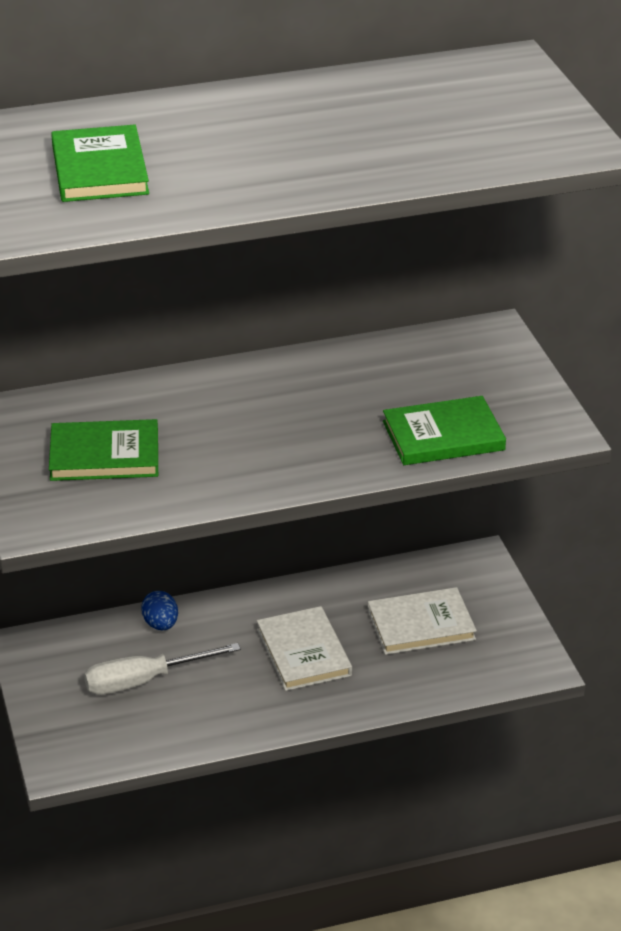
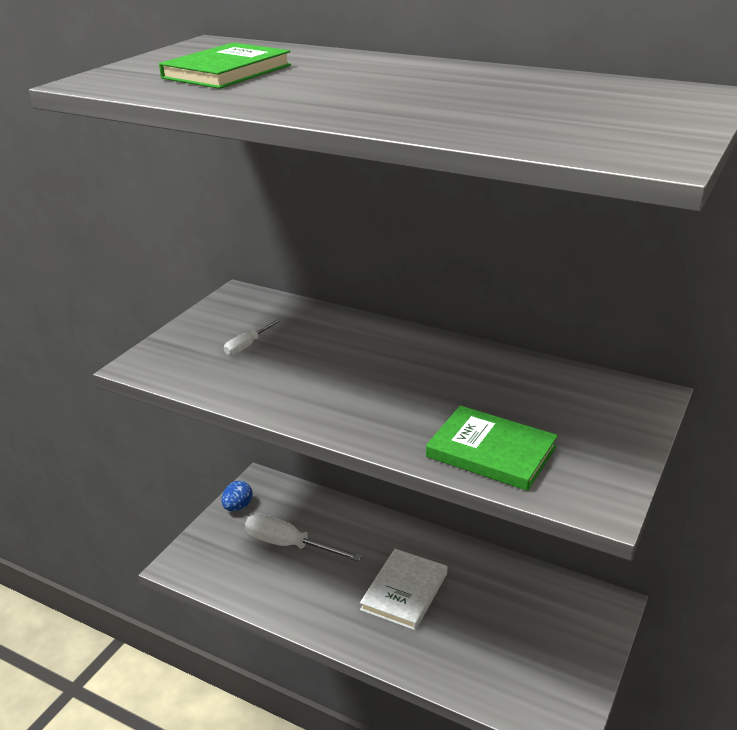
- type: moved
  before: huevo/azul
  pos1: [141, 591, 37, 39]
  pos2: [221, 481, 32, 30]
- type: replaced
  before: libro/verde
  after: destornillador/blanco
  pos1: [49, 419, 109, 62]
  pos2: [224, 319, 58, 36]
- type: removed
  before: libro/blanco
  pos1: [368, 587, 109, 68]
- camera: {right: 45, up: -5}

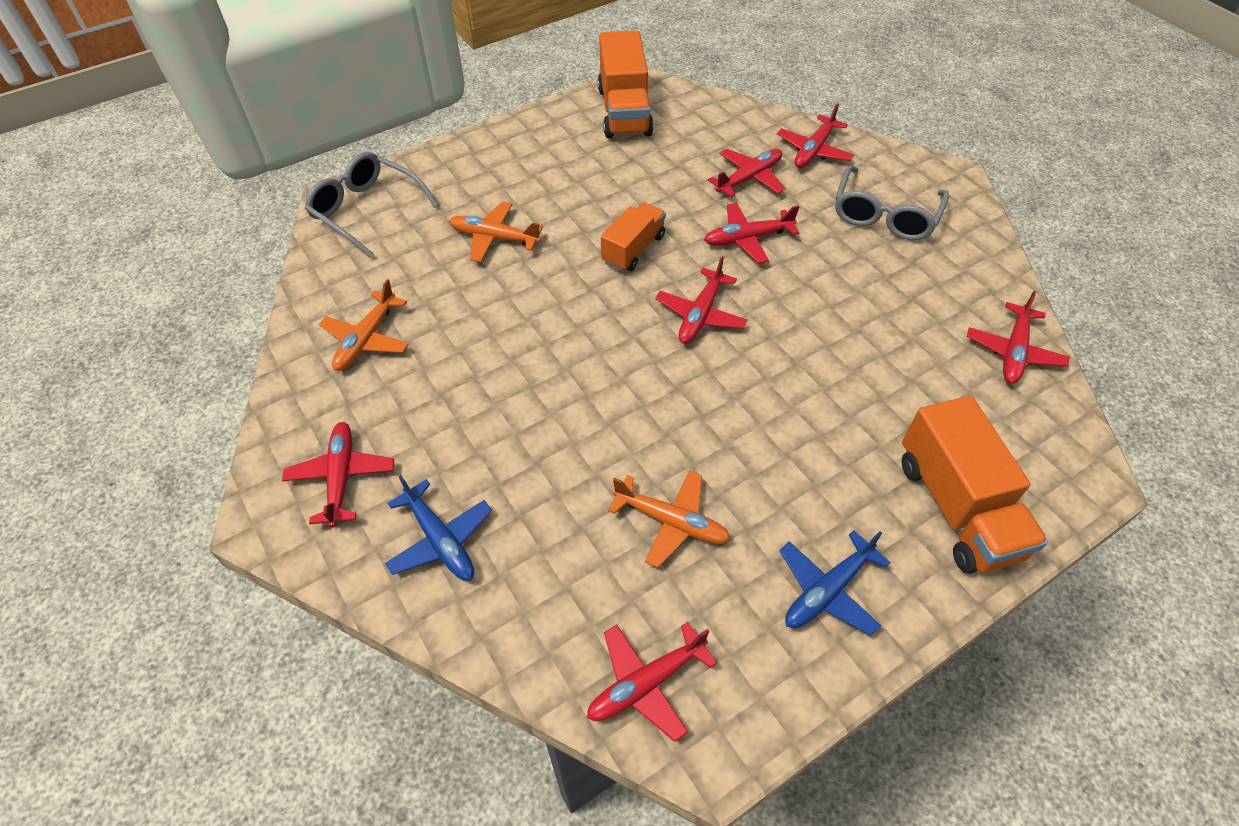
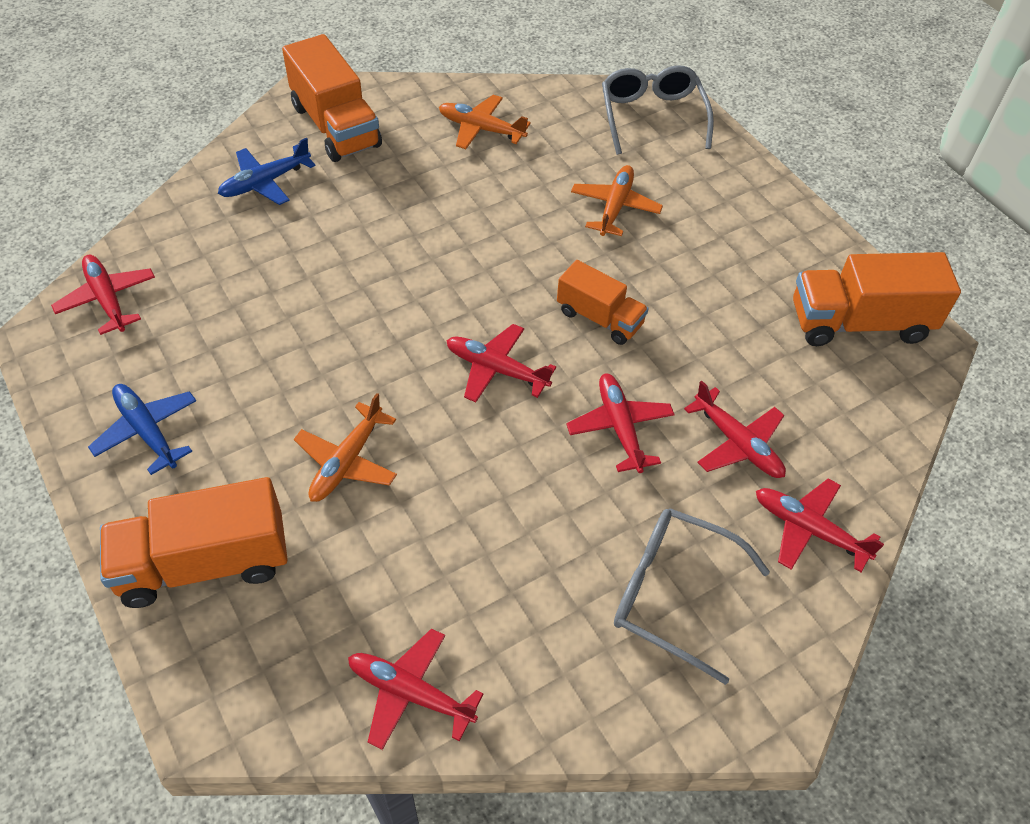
- type: replaced
  before: avión/rojo
  after: camión/naranja
  pos1: [282, 422, 112, 106]
  pos2: [282, 34, 100, 128]
- type: moved
  before: avión/naranja
  pos1: [608, 471, 123, 97]
  pos2: [294, 393, 103, 109]
- type: turned
  before: gafas/gris
  pos1: [305, 152, 133, 106]
  pos2: [602, 65, 112, 90]
  turn: -45
- camera: {right: 90, up: 0}

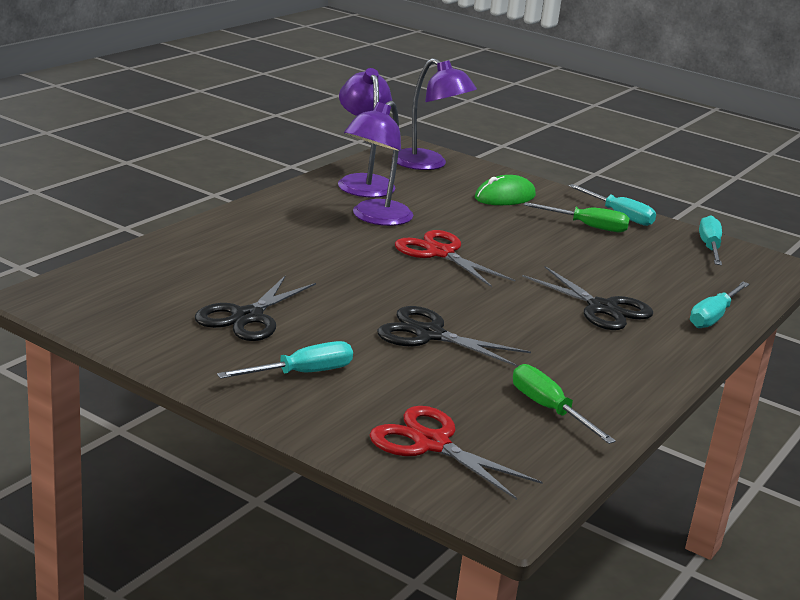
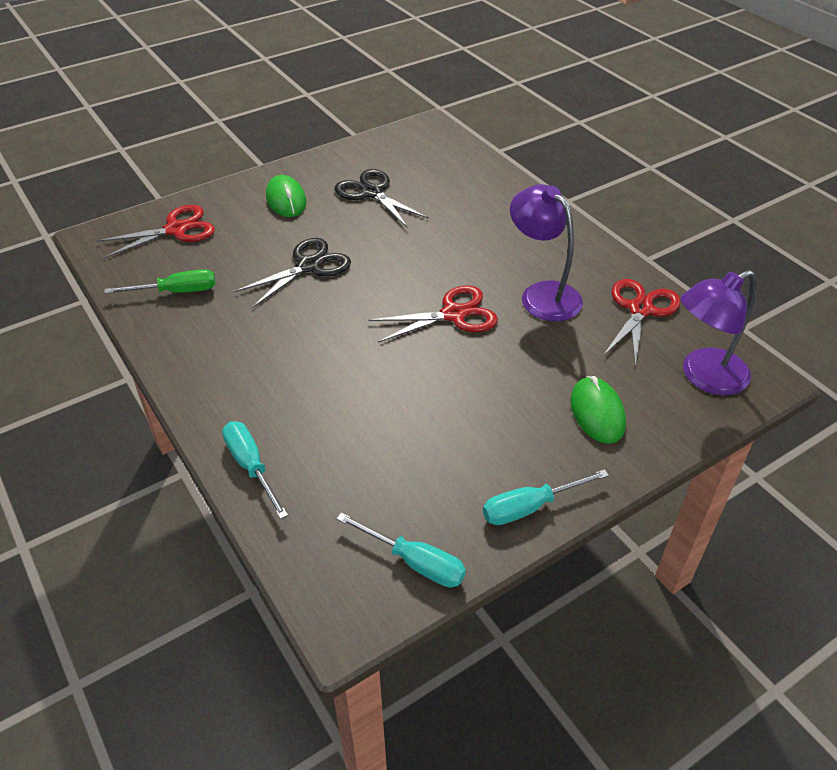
- type: replaced
  before: destornillador/turquesa
  after: ratón/verde
  pos1: [217, 341, 136, 38]
  pos2: [266, 175, 40, 42]
- type: replaced
  before: lámpara/morado
  after: tijeras/rojo
  pos1: [338, 68, 57, 130]
  pos2: [603, 279, 78, 88]
- type: removed
  before: tijeras/negro
  pos1: [522, 266, 131, 64]
- type: removed
  before: destornillador/verde
  pos1: [524, 202, 106, 30]
- camera: {right: 115, up: 20}

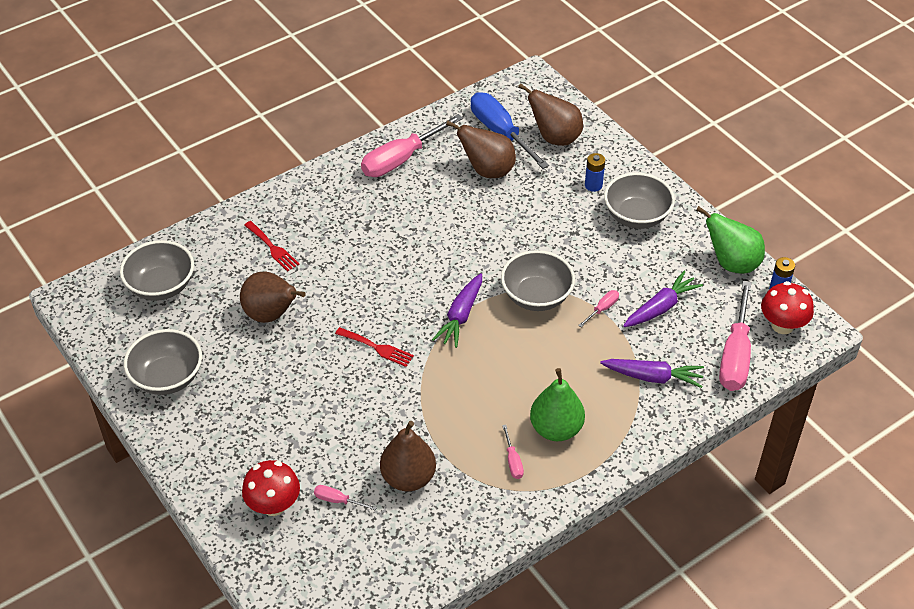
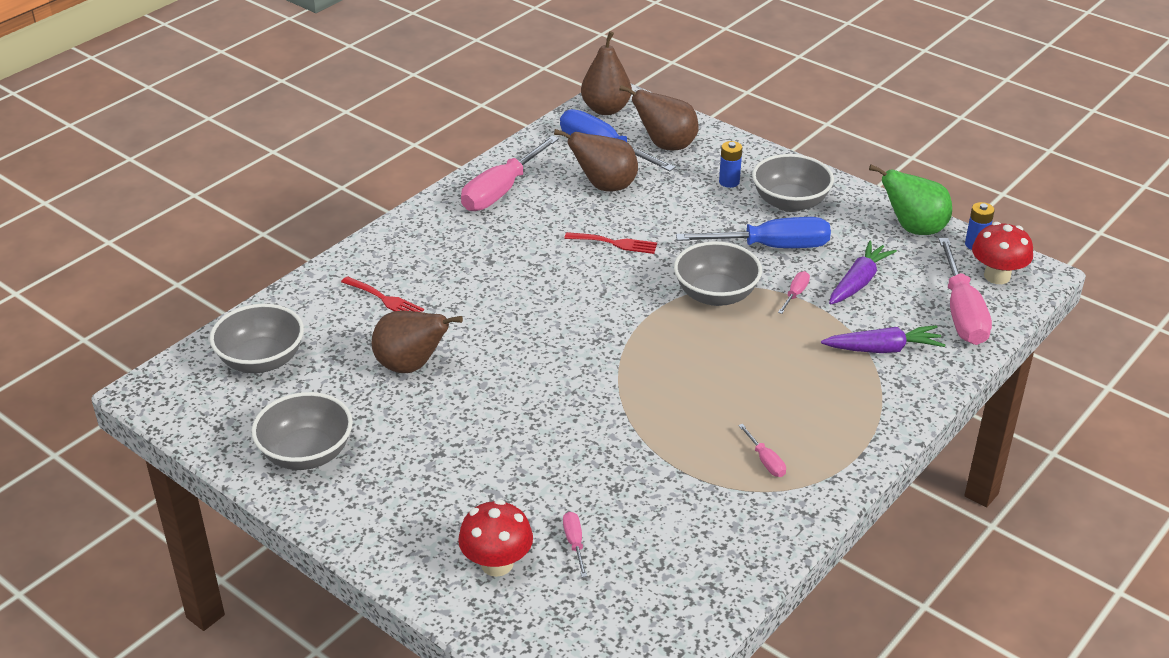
- type: turned
  before: destornillador/rosa
  pos1: [314, 485, 63, 25]
  pos2: [563, 512, 24, 65]
  turn: 75
- type: moved
  before: tenedor/rojo
  pos1: [335, 327, 79, 40]
  pos2: [564, 232, 93, 22]
- type: moved
  before: pera/marrón
  pos1: [380, 421, 56, 70]
  pos2: [581, 31, 51, 84]
- type: added
  after: destornillador/azul
  pos2: [676, 217, 155, 31]
- type: removed
  before: zanahoria/morado
  pos1: [432, 273, 50, 75]
- type: removed
  before: pera/verde
  pos1: [530, 368, 55, 73]
- camera: {right: -15, up: -10}

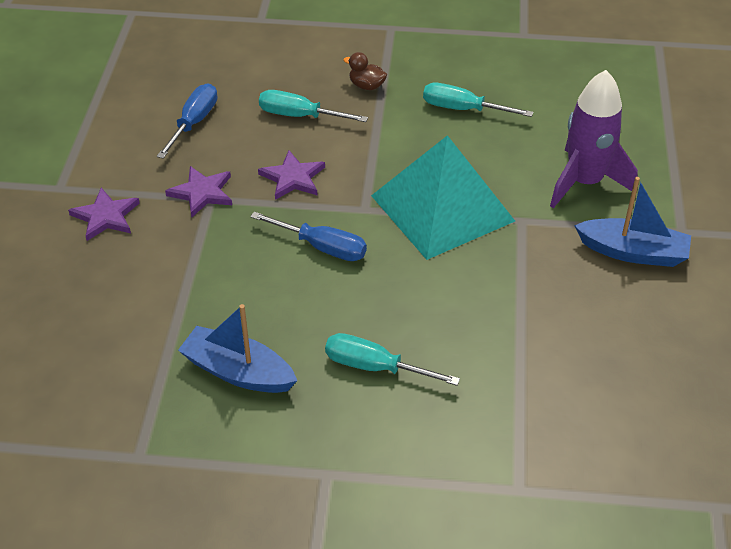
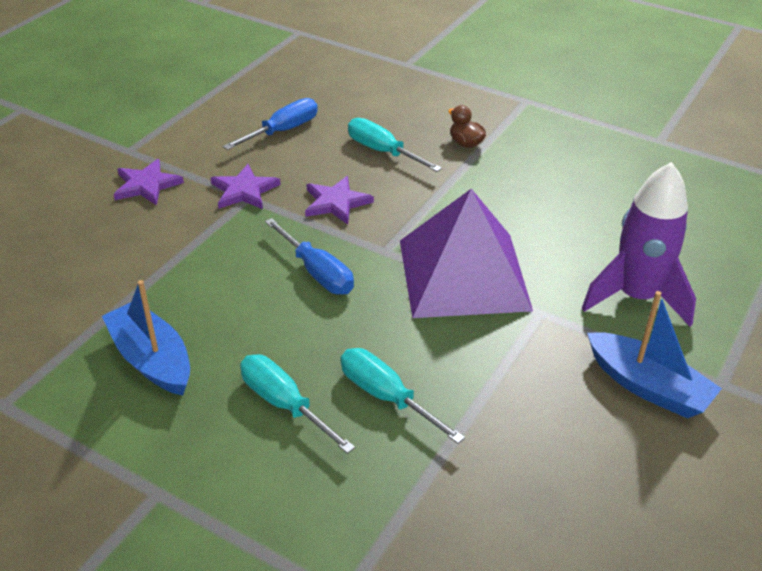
- type: moved
  before: destornillador/turquesa
  pos1: [423, 83, 110, 34]
  pos2: [341, 348, 124, 96]
- type: recoloured
  before: pirámide/turquesa
  after: pirámide/morado
  pos1: [371, 135, 144, 125]
  pos2: [400, 189, 133, 129]
- camera: {right: 25, up: -5}

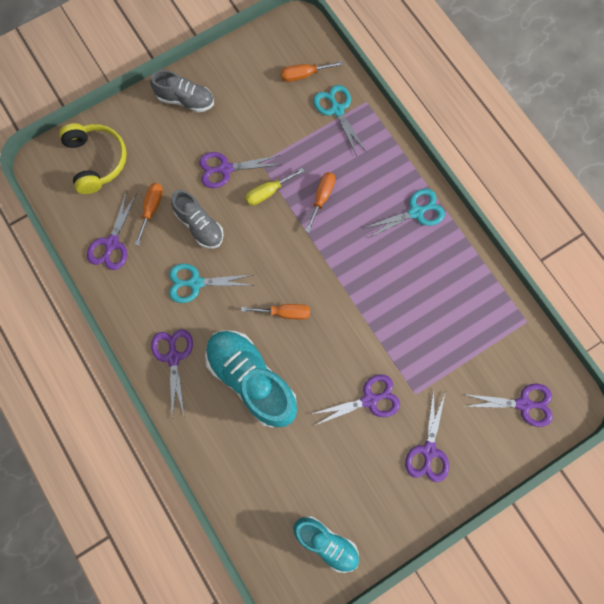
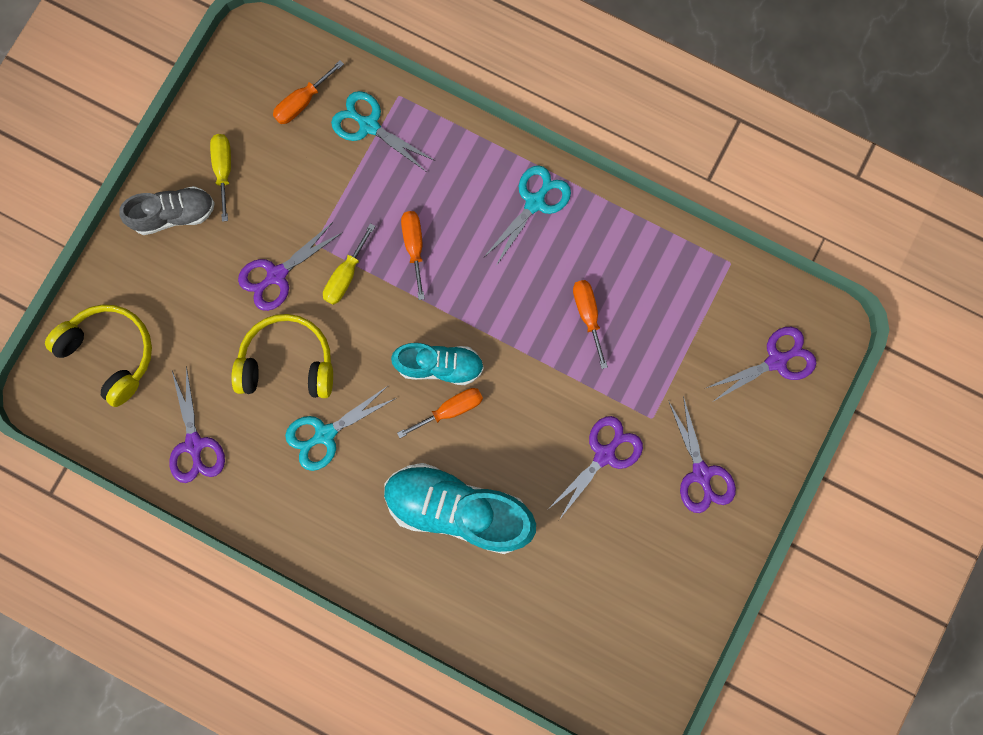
- type: added
  after: destornillador/amarillo
  pos2: [210, 134, 21, 88]
- type: replaced
  before: zapato/gris
  after: auriculares/amarillo
  pos1: [171, 190, 53, 59]
  pos2: [231, 314, 102, 84]
- type: moved
  before: zapato/turquesa
  pos1: [293, 516, 66, 57]
  pos2: [391, 343, 93, 42]
- type: moved
  before: destornillador/naranja
  pos1: [135, 183, 28, 63]
  pos2: [573, 280, 35, 89]
- type: removed
  before: tijeras/morado
  pos1: [151, 329, 42, 88]
- camera: {right: -30, up: 5}

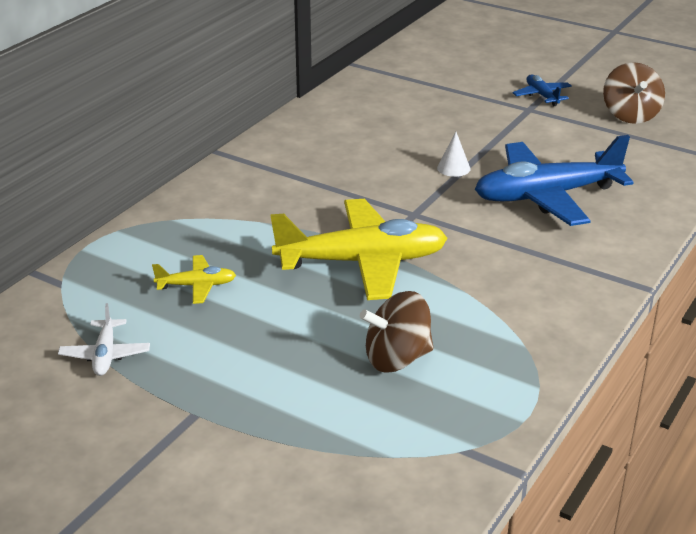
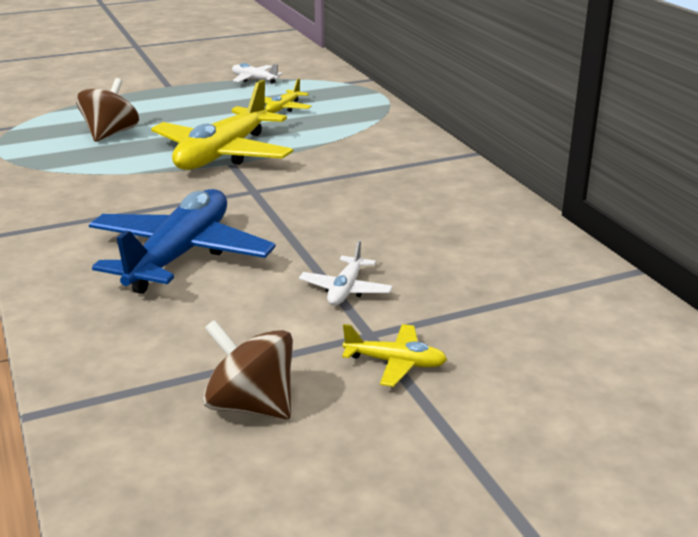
- type: added
  after: avión/blanco
  pos2: [299, 240, 94, 66]
- type: recoloured
  before: avión/azul
  after: avión/amarillo
  pos1: [513, 75, 59, 32]
  pos2: [342, 324, 106, 63]
- type: removed
  before: cono/blanco
  pos1: [437, 132, 33, 45]
- camera: {right: 125, up: -5}

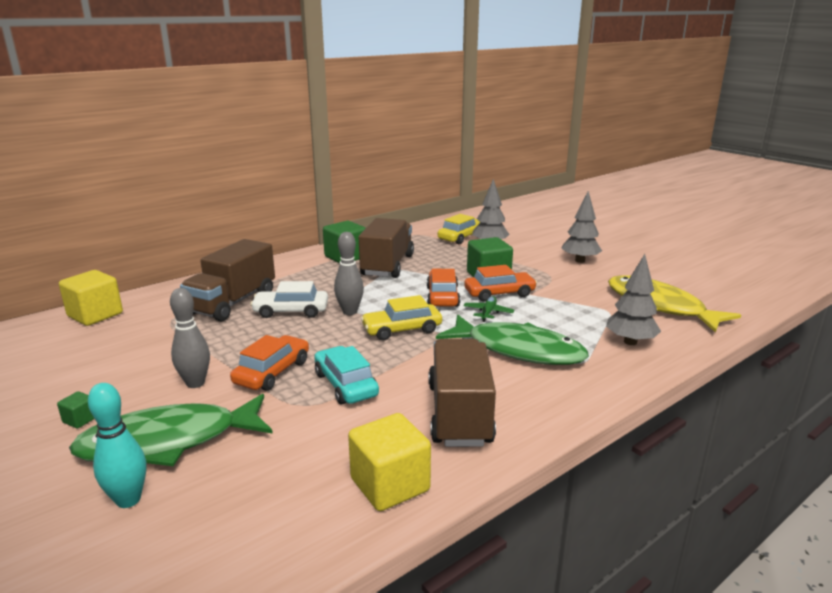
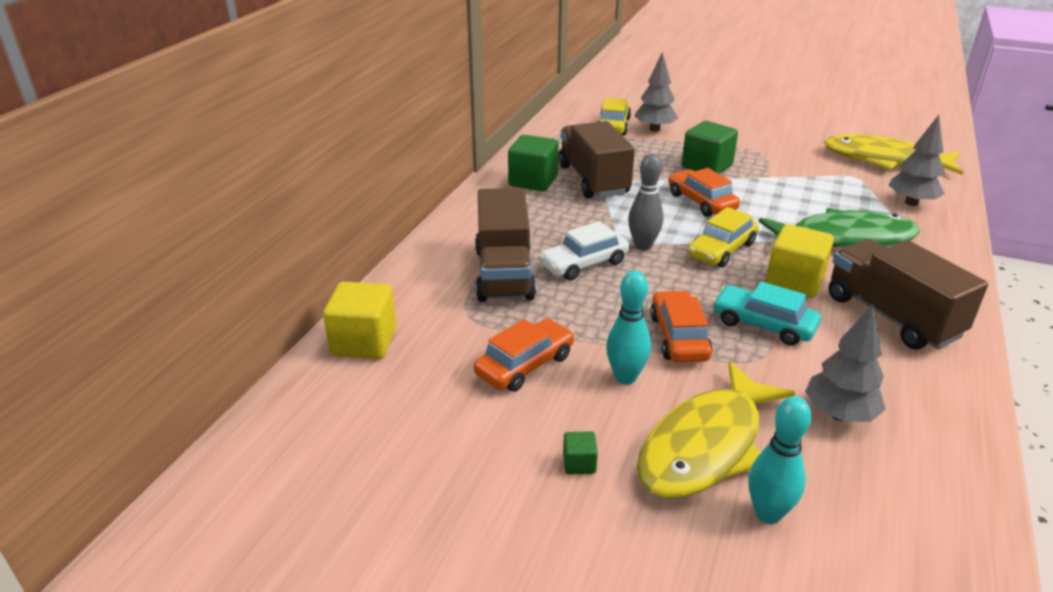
- type: moved
  before: coche/naranja
  pos1: [464, 265, 73, 37]
  pos2: [474, 318, 100, 74]
- type: recoloured
  before: bolo/gris
  after: bolo/turquesa
  pos1: [170, 288, 40, 100]
  pos2: [606, 270, 45, 115]
- type: recoloured
  before: pez/verde
  after: pez/amarillo
  pos1: [69, 394, 204, 72]
  pos2: [636, 361, 159, 137]
- type: moved
  before: cubo/amarillo
  pos1: [348, 413, 83, 98]
  pos2: [765, 224, 69, 74]
- type: moved
  before: árbol/gris
  pos1: [561, 191, 41, 72]
  pos2: [805, 304, 81, 118]
- type: removed
  before: avión/verde
  pos1: [464, 296, 50, 26]
- camera: {right: -30, up: 10}

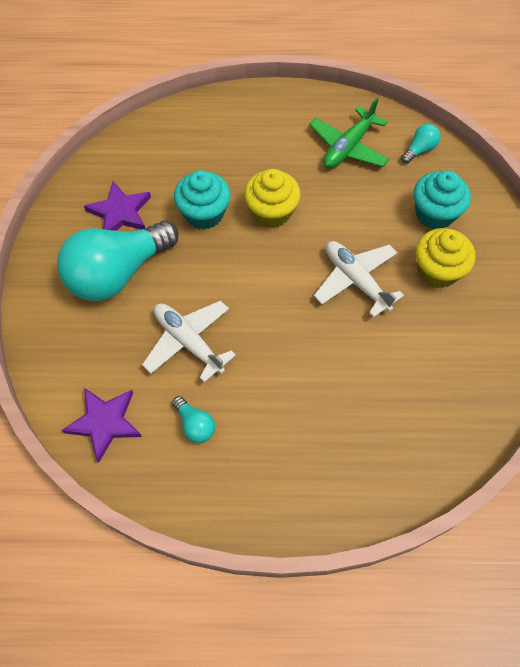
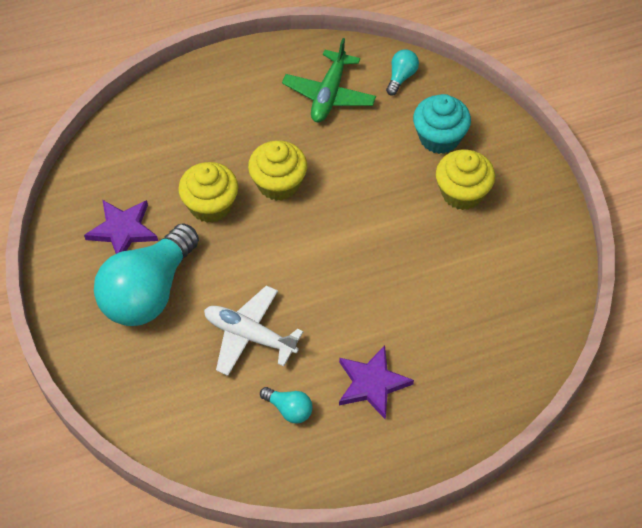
- type: recoloured
  before: magdalena/turquesa
  after: magdalena/amarillo
  pos1: [174, 170, 56, 60]
  pos2: [178, 162, 60, 61]
- type: moved
  before: estrella/morado
  pos1: [62, 388, 80, 75]
  pos2: [339, 345, 75, 75]
- type: removed
  before: avión/blanco
  pos1: [314, 241, 90, 76]
- camera: {right: -20, up: -5}

